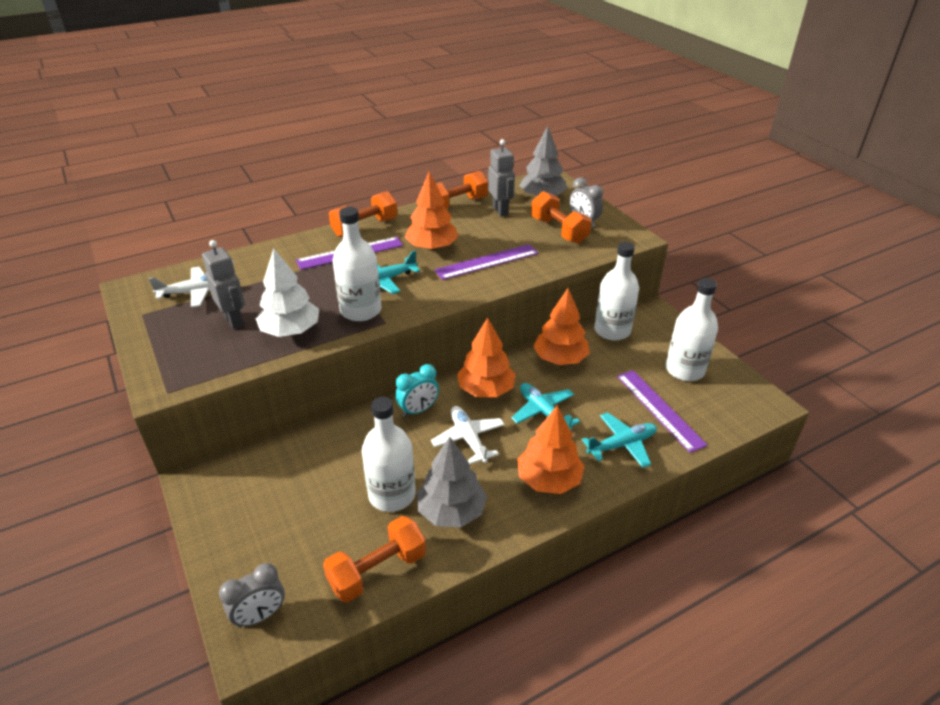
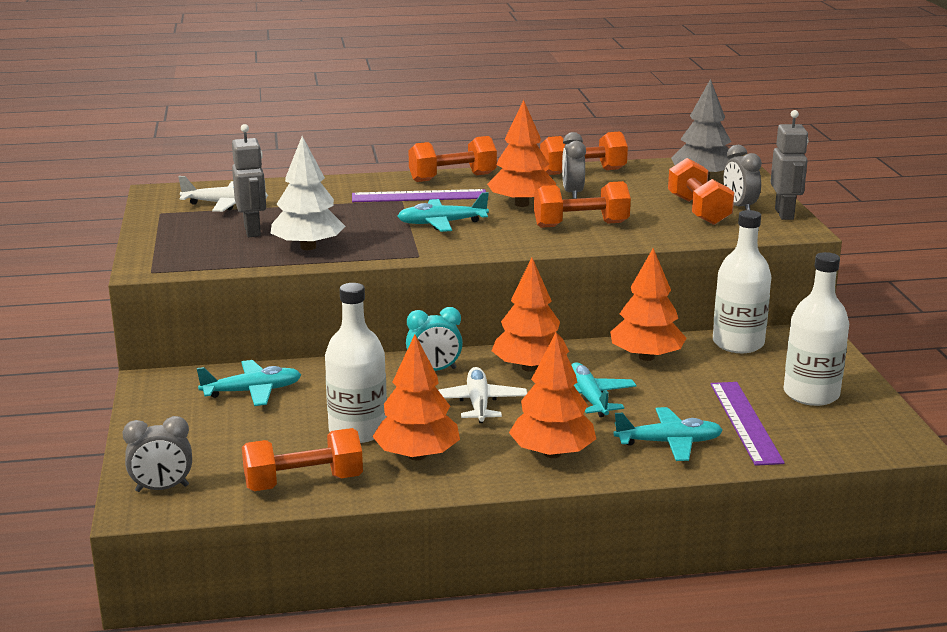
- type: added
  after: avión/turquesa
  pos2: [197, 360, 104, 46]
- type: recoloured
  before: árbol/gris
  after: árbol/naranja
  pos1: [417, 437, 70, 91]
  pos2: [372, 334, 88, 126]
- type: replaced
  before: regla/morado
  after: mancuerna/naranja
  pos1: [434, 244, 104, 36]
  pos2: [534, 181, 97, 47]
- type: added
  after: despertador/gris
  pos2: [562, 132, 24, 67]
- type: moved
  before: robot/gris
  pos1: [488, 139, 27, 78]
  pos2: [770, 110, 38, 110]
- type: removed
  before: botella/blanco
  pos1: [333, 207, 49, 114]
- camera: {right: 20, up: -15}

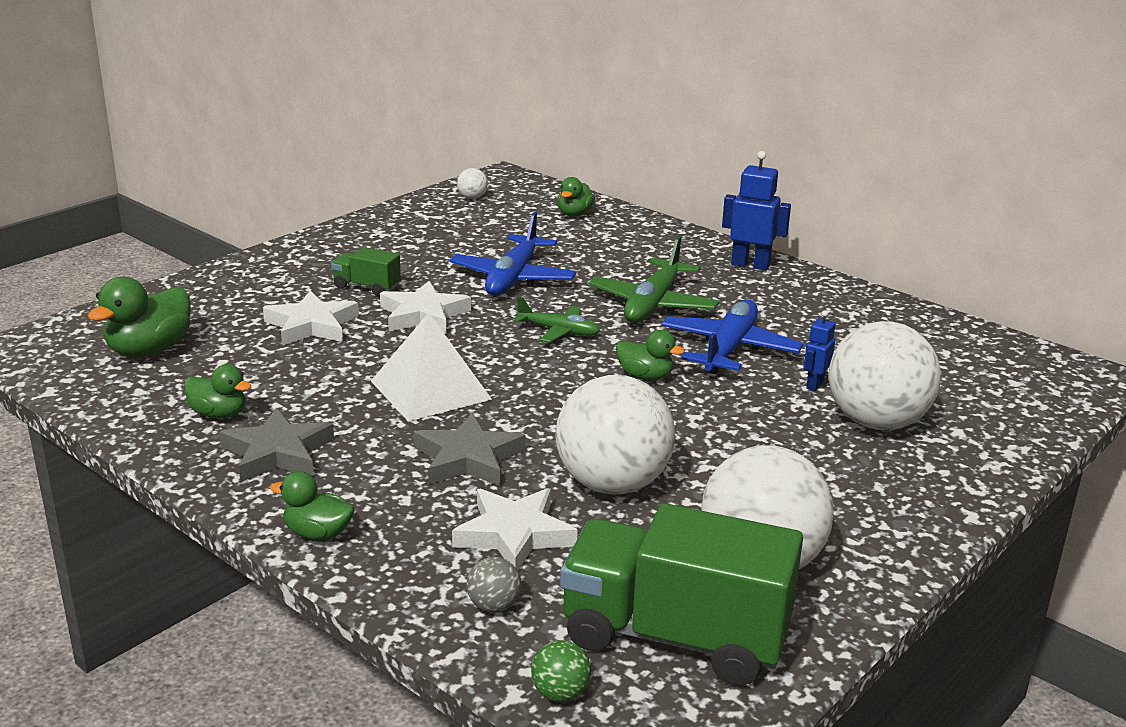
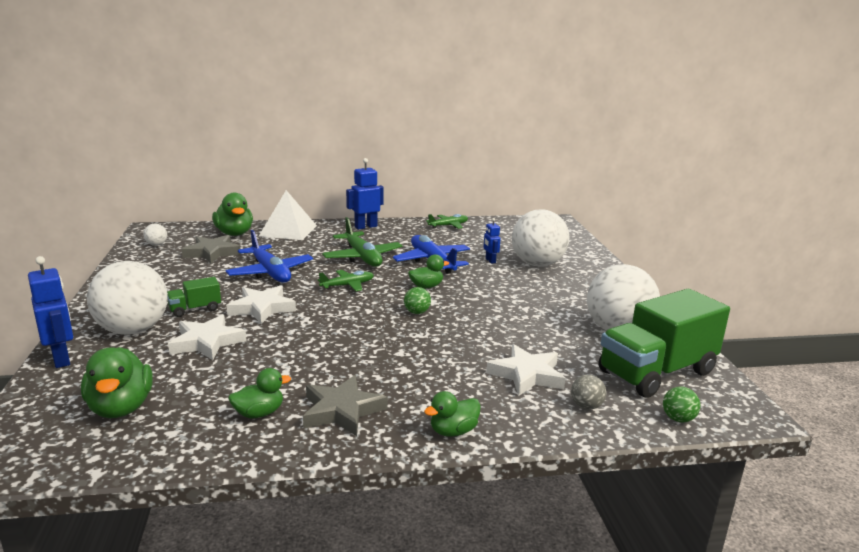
- type: added
  after: robot/azul
  pos2: [28, 256, 45, 112]
- type: moved
  before: pelota/blanco
  pos1: [556, 375, 119, 119]
  pos2: [87, 261, 81, 74]
- type: moved
  before: estrella/gris
  pos1: [414, 413, 111, 73]
  pos2: [182, 235, 59, 29]
- type: resized
  before: pato/verde
  pos1: [557, 177, 38, 39]
  pos2: [212, 193, 41, 43]
  scale: 1.62
- type: moved
  before: pirámide/blanco
  pos1: [371, 312, 121, 110]
  pos2: [259, 190, 58, 50]
- type: added
  after: pelota/verde
  pos2: [404, 287, 27, 27]
- type: added
  after: avión/verde
  pos2: [426, 214, 42, 15]
- camera: {right: -50, up: -5}

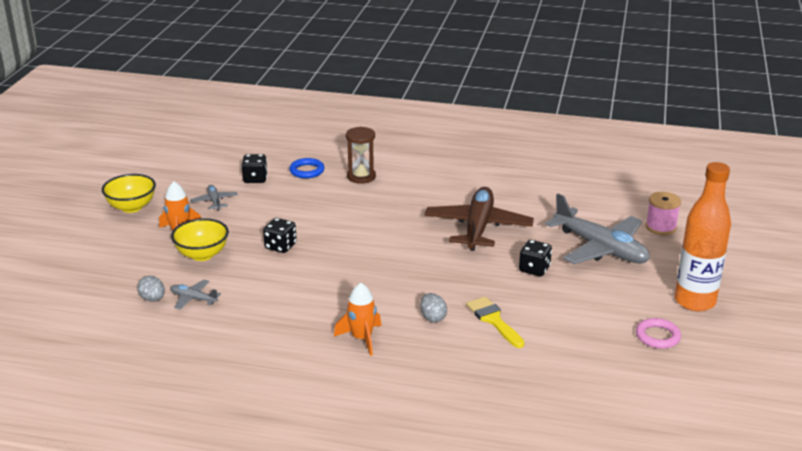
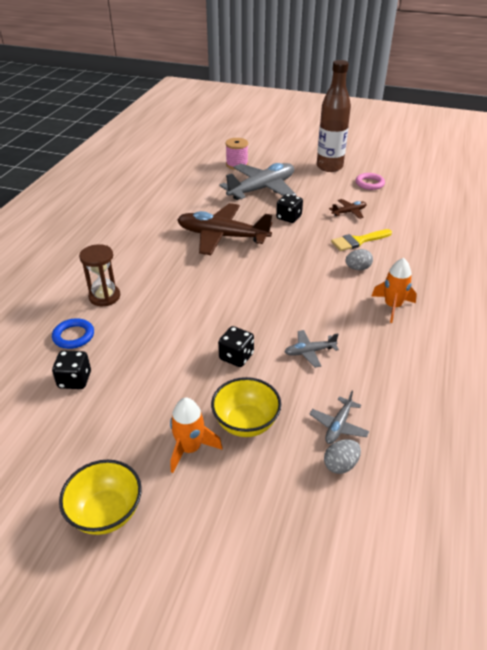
- type: moved
  before: avión/gris
  pos1: [191, 185, 47, 26]
  pos2: [285, 330, 54, 38]
- type: recoloured
  before: botella/naranja
  after: botella/marrón
  pos1: [675, 162, 56, 149]
  pos2: [317, 60, 34, 112]
- type: added
  after: avión/marrón
  pos2: [329, 199, 38, 20]
- camera: {right: -85, up: 10}

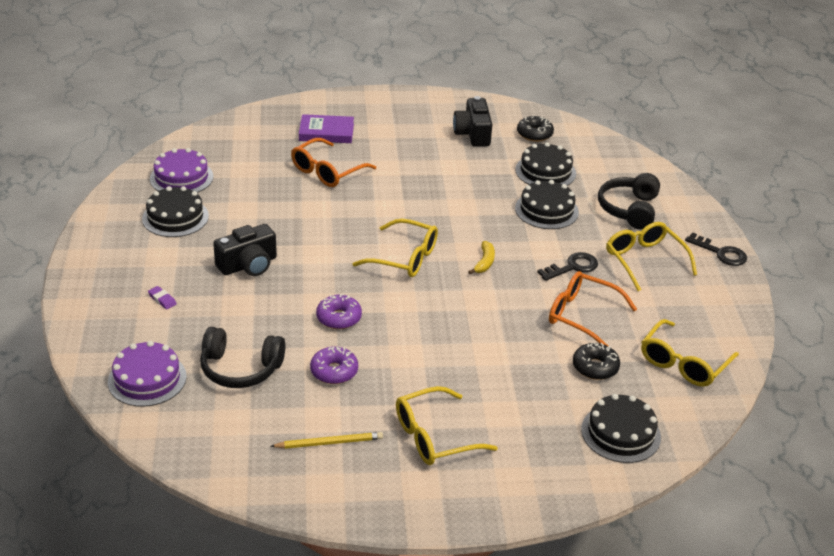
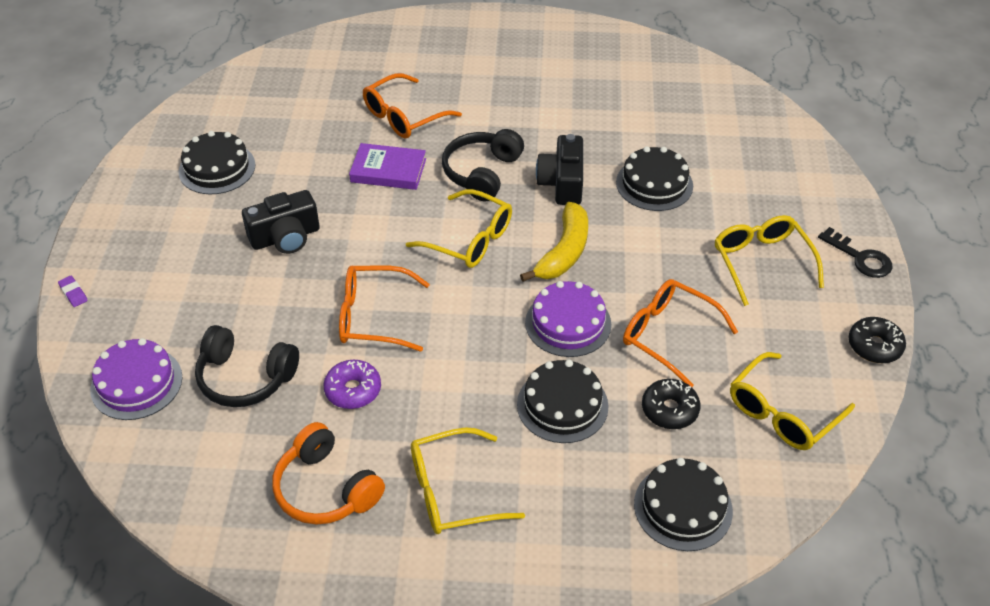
- type: moved
  before: goma de borrar/morado
  pos1: [148, 286, 28, 23]
  pos2: [58, 276, 30, 31]
- type: replaced
  before: lápiz/amarillo
  after: auriculares/naranja
  pos1: [270, 432, 113, 17]
  pos2: [272, 422, 113, 103]
- type: replaced
  before: rosquilla/morado
  after: gafas/naranja
  pos1: [316, 294, 46, 35]
  pos2: [339, 265, 91, 87]
- type: moved
  before: libro/morado
  pos1: [299, 114, 55, 29]
  pos2: [349, 143, 77, 47]
- type: moved
  before: auriculares/negro
  pos1: [598, 173, 62, 57]
  pos2: [442, 129, 82, 72]
- type: moved
  before: tarta/negro
  pos1: [515, 142, 61, 44]
  pos2: [517, 360, 92, 83]
- type: resized
  before: plátano/amarillo
  pos1: [468, 241, 27, 33]
  pos2: [520, 202, 68, 80]
  scale: 1.81
- type: moved
  before: tarta/morado
  pos1: [150, 148, 63, 45]
  pos2: [525, 281, 86, 76]
- type: moved
  before: cámara/negro
  pos1: [453, 96, 39, 51]
  pos2: [536, 134, 47, 71]
- type: moved
  before: rosquilla/negro
  pos1: [517, 116, 37, 26]
  pos2: [848, 317, 58, 46]
- type: removed
  before: llave/negro
  pos1: [537, 252, 61, 29]
- camera: {right: 10, up: 10}

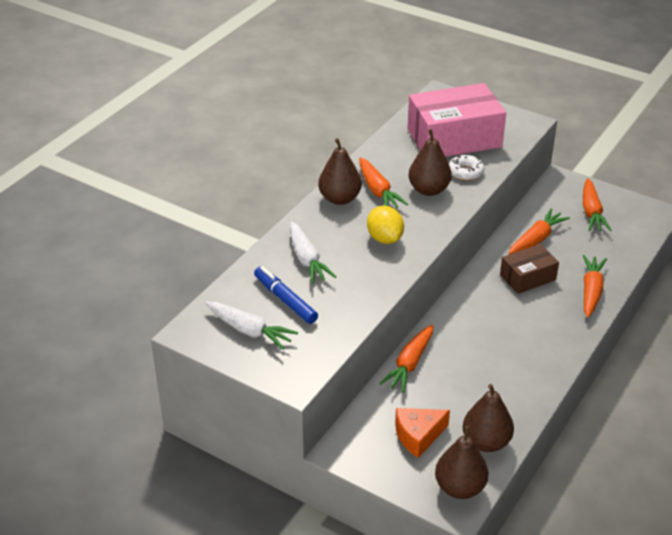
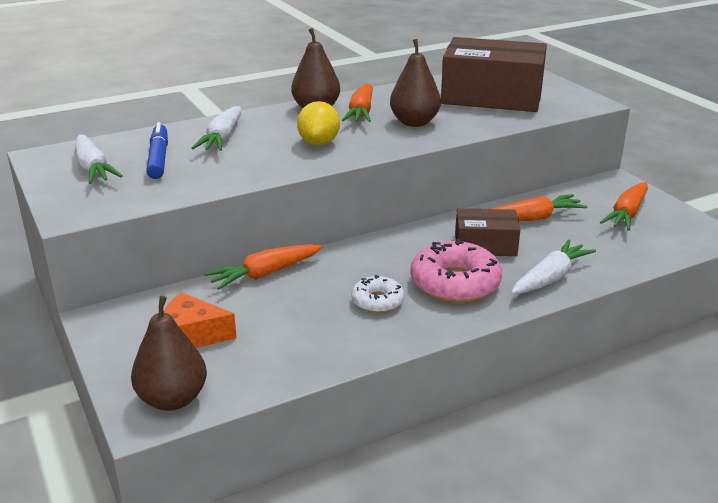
- type: moved
  before: rosquilla/blanco
  pos1: [449, 155, 35, 26]
  pos2: [351, 275, 53, 38]
- type: added
  after: rosquilla/rosa
  pos2: [410, 239, 92, 64]
- type: recoloured
  before: caja/rosa
  after: caja/marrón
  pos1: [407, 83, 99, 74]
  pos2: [441, 37, 106, 75]
- type: recoloured
  before: zanahoria/naranja
  after: zanahoria/blanco
  pos1: [583, 255, 24, 63]
  pos2: [511, 240, 85, 54]
- type: removed
  before: pera/marrón
  pos1: [463, 384, 51, 68]
- camera: {right: 30, up: -10}

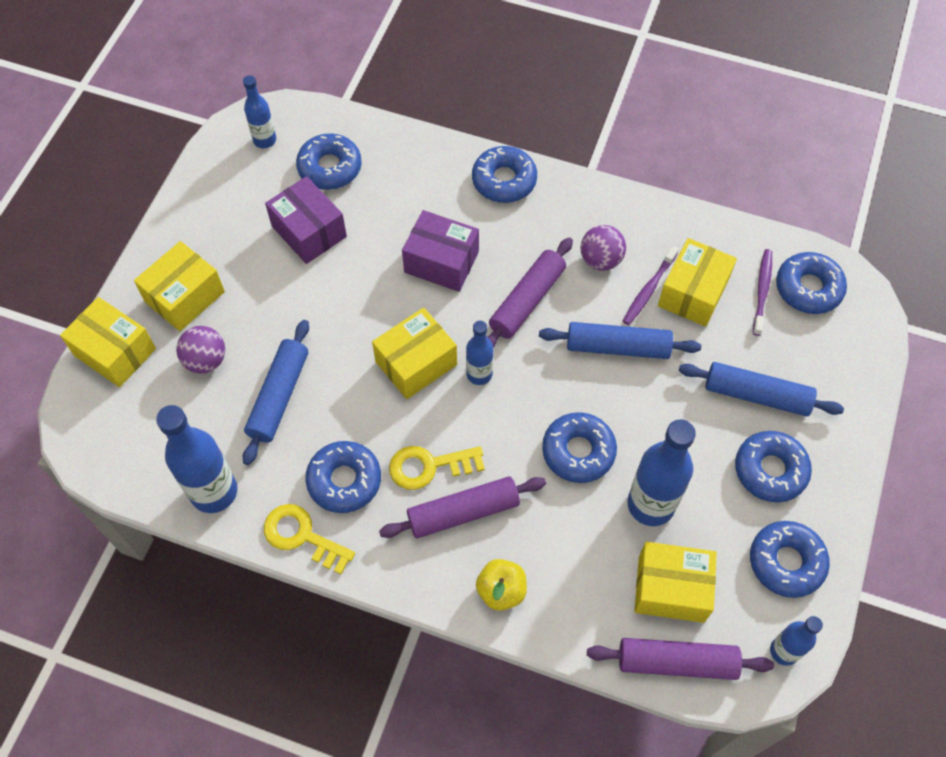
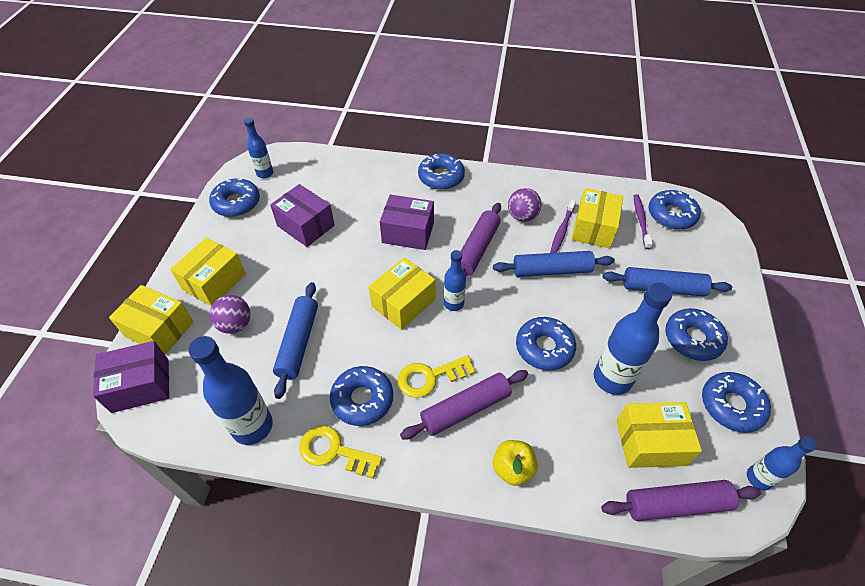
- type: added
  after: caja/morado
  pos2: [93, 341, 76, 72]
- type: moved
  before: rosquilla/azul
  pos1: [296, 133, 66, 57]
  pos2: [209, 178, 51, 39]
- camera: {right: -10, up: -10}

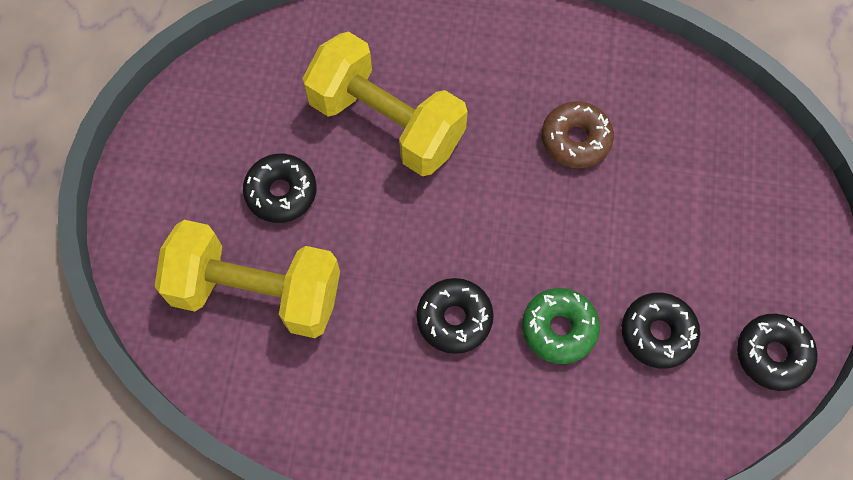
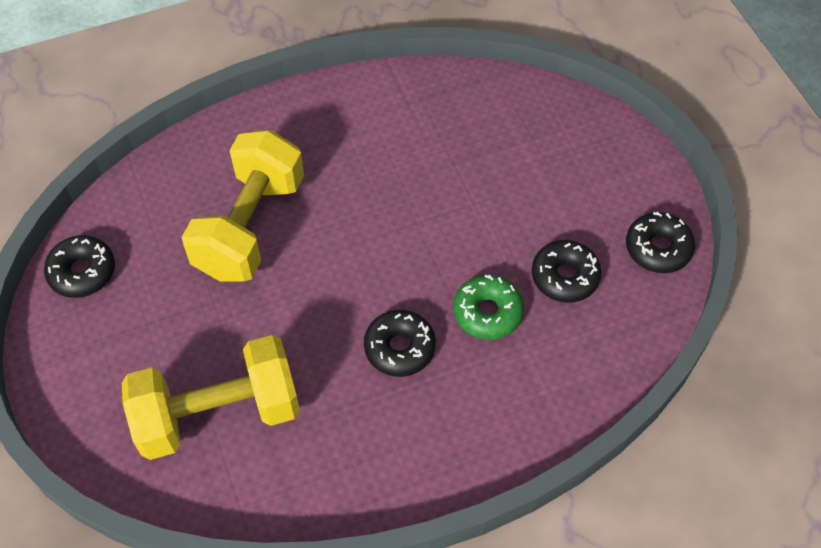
- type: moved
  before: rosquilla/negro
  pos1: [243, 154, 74, 69]
  pos2: [44, 235, 71, 63]
- type: turned
  before: mancuerna/amarillo
  pos1: [303, 32, 165, 144]
  pos2: [181, 130, 123, 152]
  turn: -75
- type: removed
  before: rosquilla/marrón
  pos1: [542, 101, 72, 67]
- camera: {right: -30, up: -10}

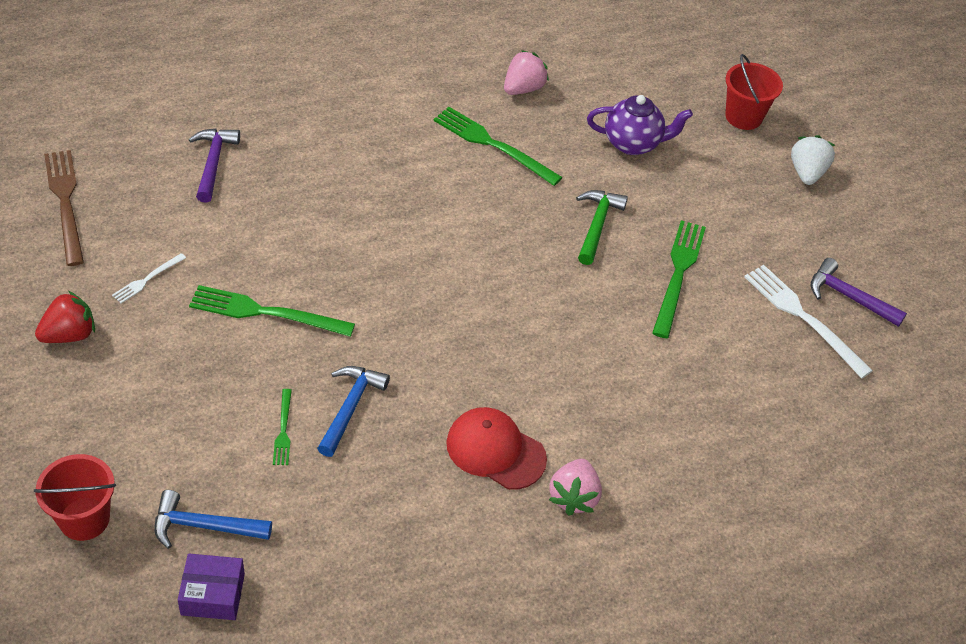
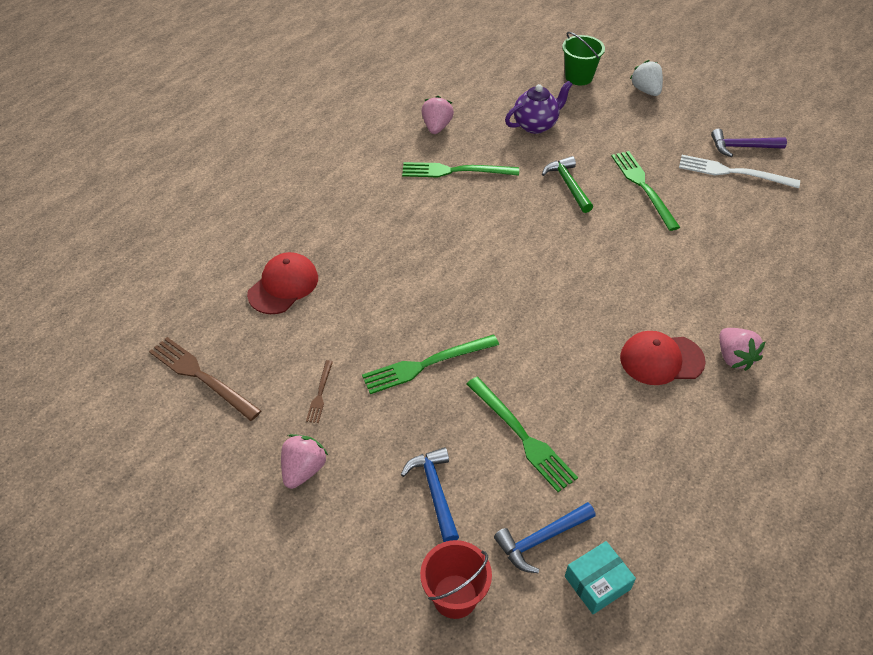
- type: replaced
  before: martillo/morado
  after: gorra/rojo
  pos1: [189, 129, 51, 74]
  pos2: [247, 252, 71, 62]
- type: recoloured
  before: fresa/rojo
  after: fresa/rosa
  pos1: [35, 291, 60, 52]
  pos2: [281, 434, 47, 55]
- type: recoloured
  before: tenedor/blanco
  after: tenedor/marrón
  pos1: [112, 253, 74, 50]
  pos2: [306, 360, 27, 63]
- type: moved
  before: martillo/azul
  pos1: [317, 366, 73, 91]
  pos2: [401, 447, 58, 95]
- type: resized
  before: tenedor/verde
  pos1: [273, 389, 19, 76]
  pos2: [467, 377, 111, 115]
  scale: 1.96
- type: recoloured
  before: balde/rojo
  after: balde/verde
  pos1: [725, 54, 58, 76]
  pos2: [562, 32, 43, 53]
- type: recoloured
  before: caja/morado
  after: caja/turquesa
  pos1: [178, 554, 67, 66]
  pos2: [565, 541, 71, 73]
- camera: {right: -30, up: 0}

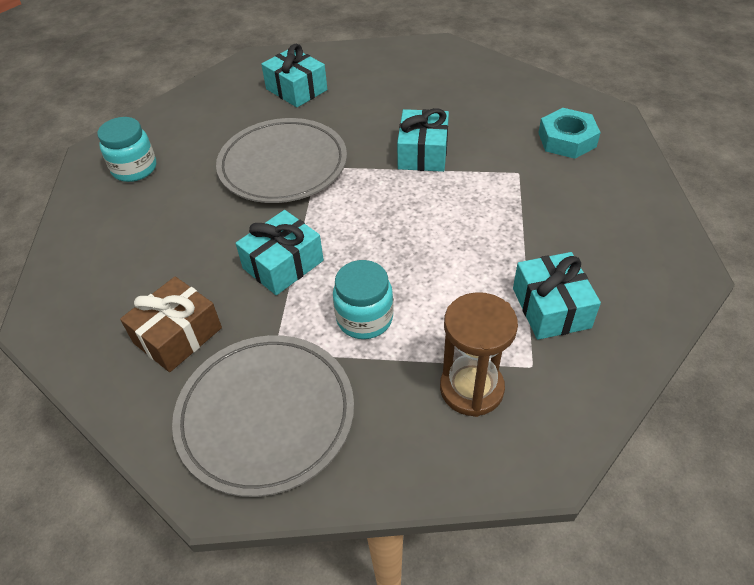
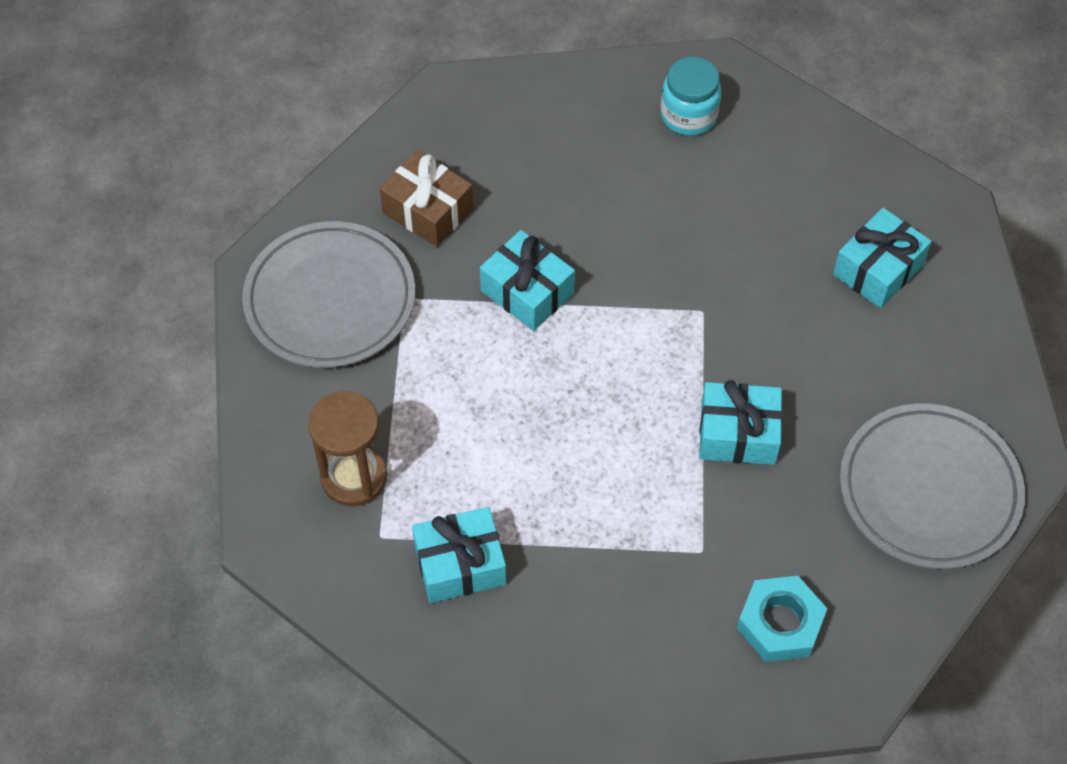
- type: moved
  before: plato/gris
  pos1: [216, 118, 131, 85]
  pos2: [840, 403, 185, 166]
- type: removed
  before: tarro/turquesa
  pos1: [333, 260, 61, 79]
- camera: {right: 85, up: 10}

